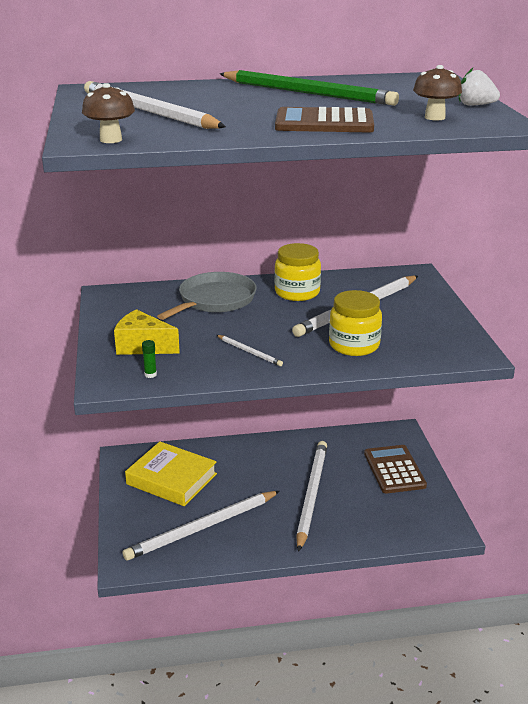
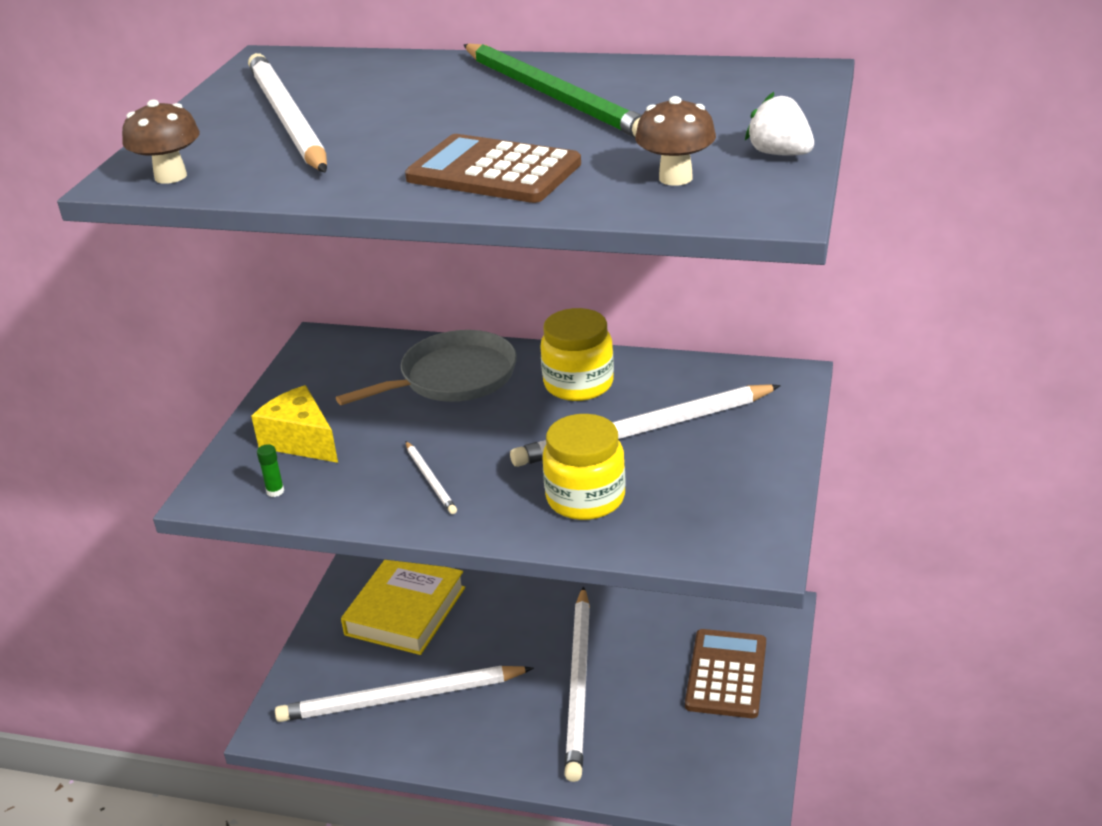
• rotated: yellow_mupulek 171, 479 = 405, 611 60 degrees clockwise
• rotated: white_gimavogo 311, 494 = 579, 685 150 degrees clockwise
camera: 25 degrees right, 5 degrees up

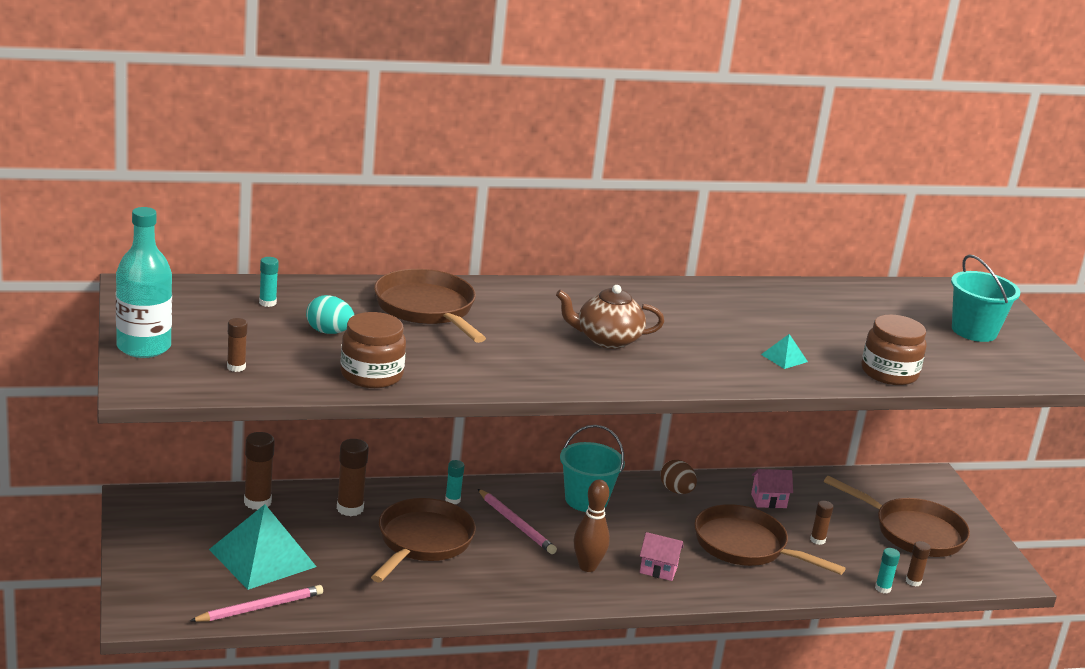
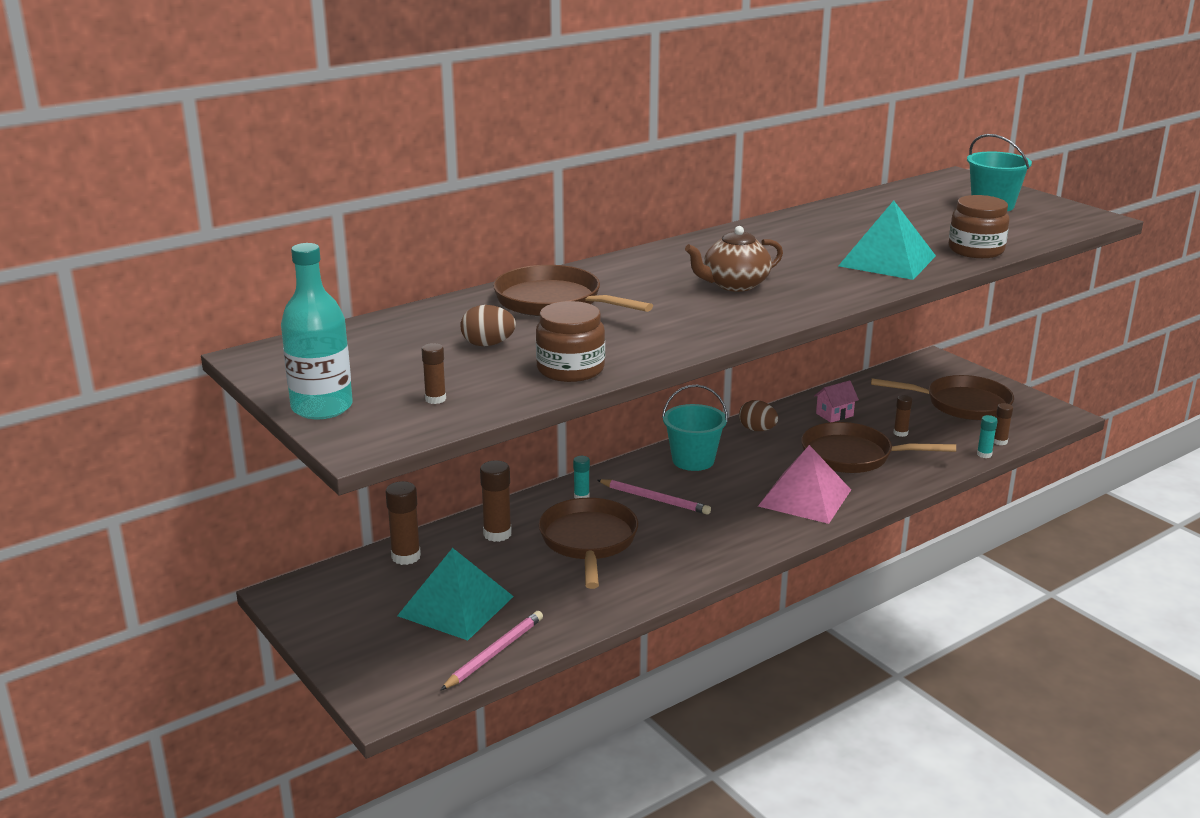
• gone: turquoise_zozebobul 267, 303
• repainted: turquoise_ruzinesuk 329, 332 to brown_ruzinesuk 488, 344
• scaled: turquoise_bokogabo 784, 358 = 887, 261 x2.36
• gone: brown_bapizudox 587, 566
• swapped: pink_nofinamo 658, 569 to pink_bokogabo 805, 498
camera: 20 degrees left, 0 degrees up

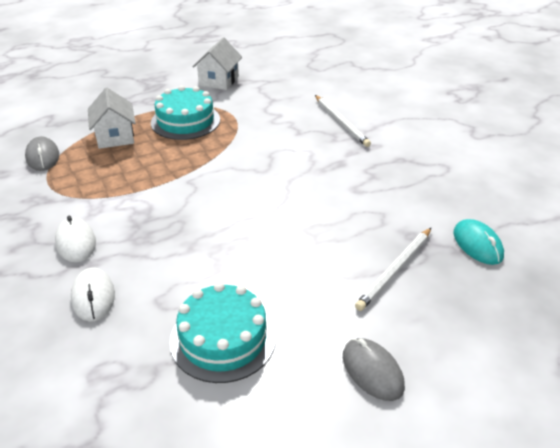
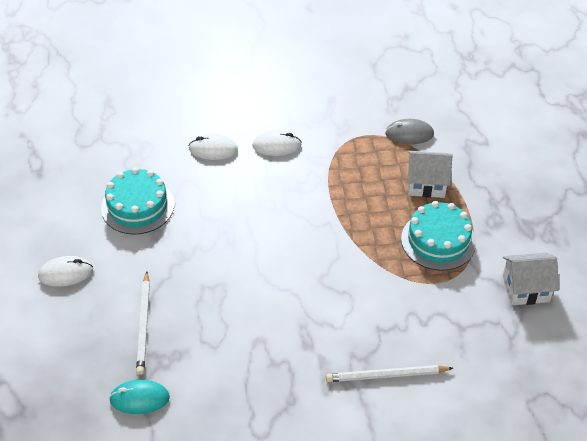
• rotated: white_nofinamo 219, 81 = 526, 289 45 degrees counterclockwise
• rotated: white_gimavogo 395, 270 = 144, 325 150 degrees counterclockwise
• repainted: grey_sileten 372, 371 to white_sileten 66, 273
camera: 110 degrees right, 10 degrees up

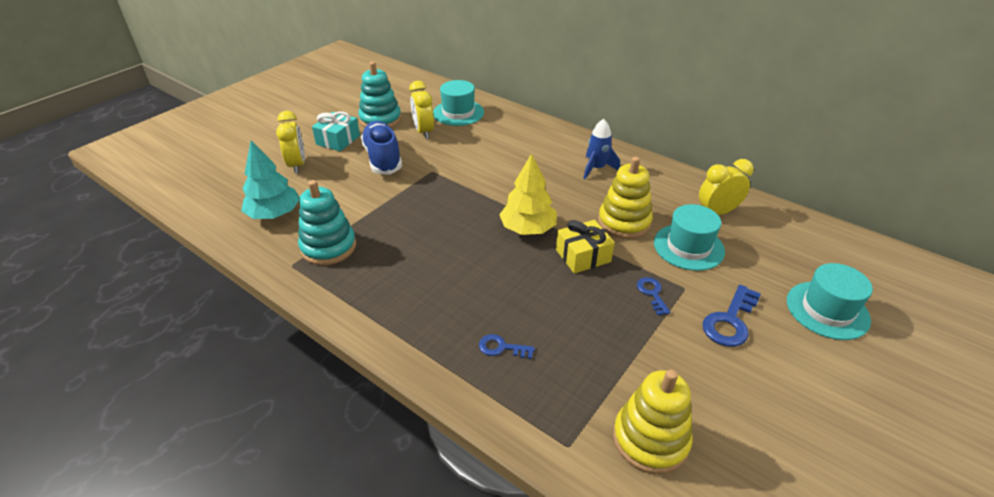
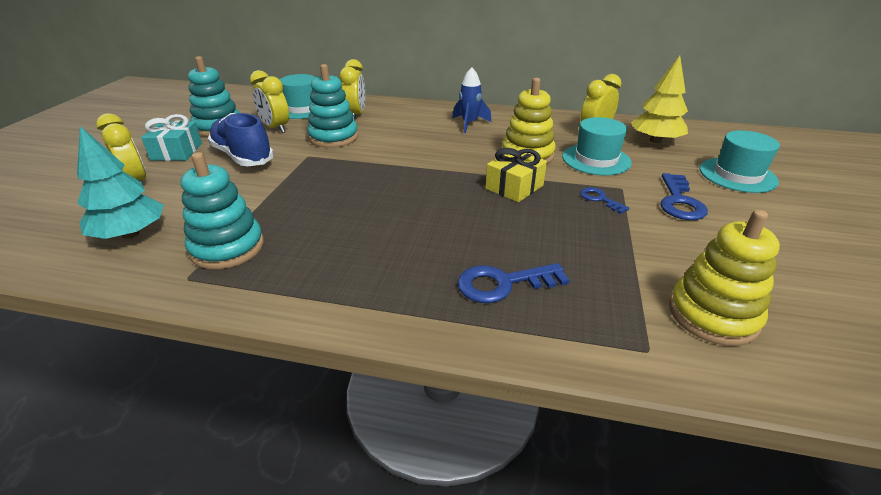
• shifted: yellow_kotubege 528, 229 to 655, 140
• scaled: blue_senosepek 501, 348 = 503, 284 x1.68
• new: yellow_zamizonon 356, 115
• new: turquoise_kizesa 333, 137
camera: 25 degrees left, 5 degrees down

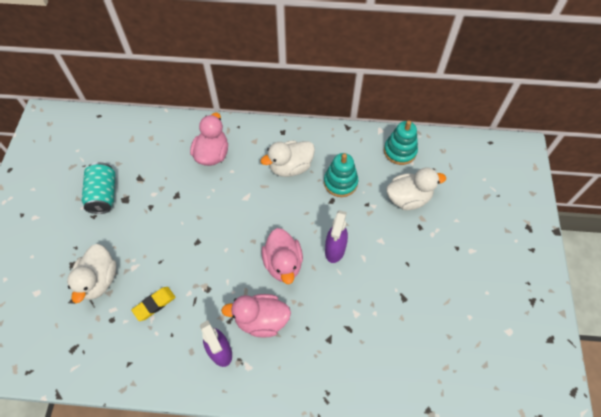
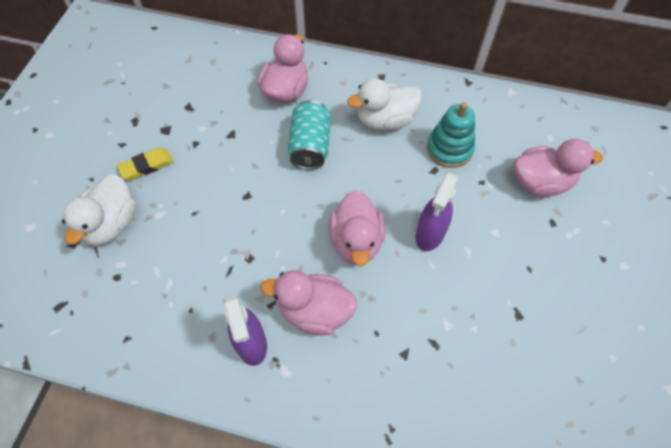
• gone: turquoise_kizesa 400, 151
• shifted: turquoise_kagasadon 103, 195 to 310, 146
• repainted: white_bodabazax 408, 198 to pink_bodabazax 540, 182
• shifted: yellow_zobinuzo 154, 304 to 146, 166
camera: 10 degrees right, 0 degrees up

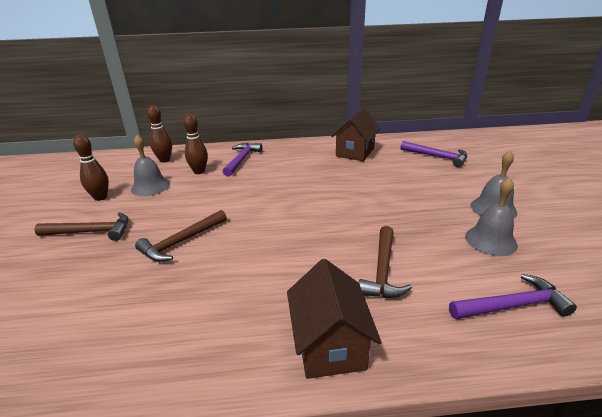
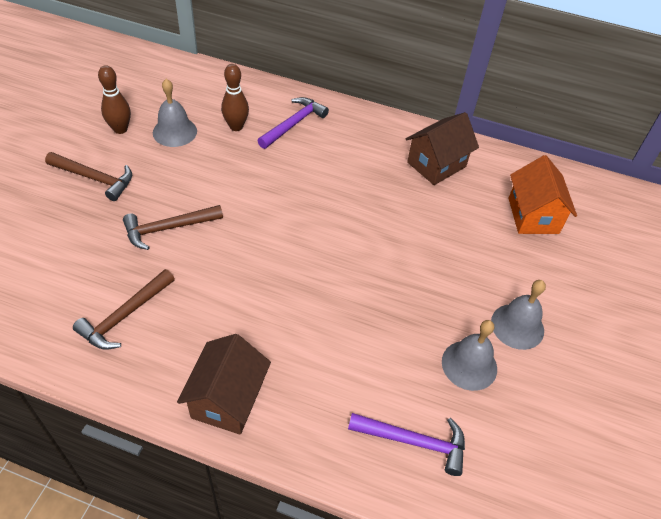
• gone: brown_bapizudox 164, 160
• swapped: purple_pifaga 437, 157 to orange_nofinamo 533, 216
• shifted: brown_pifaga 382, 270 to 124, 316
camera: 20 degrees right, 20 degrees up

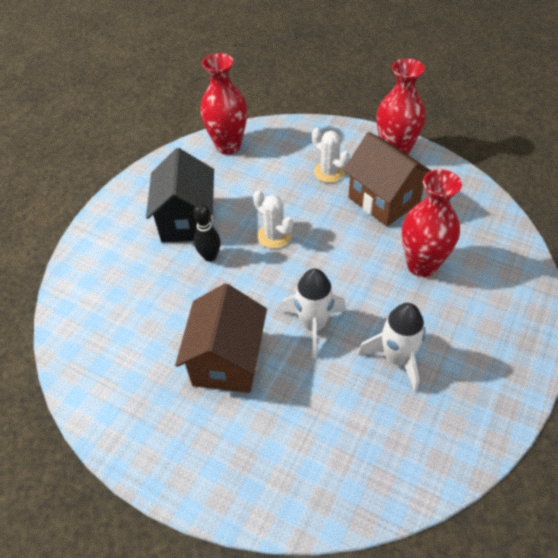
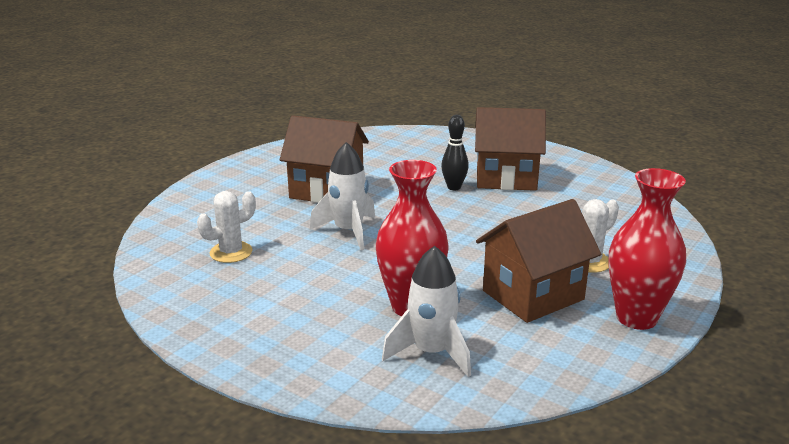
• gone: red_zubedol 228, 146
• repainted: black_nofinamo 187, 221 to brown_nofinamo 506, 178
• shifted: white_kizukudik 274, 236 to 231, 252
• shifted: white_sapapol 396, 358 to 431, 352
camera: 95 degrees right, 25 degrees down

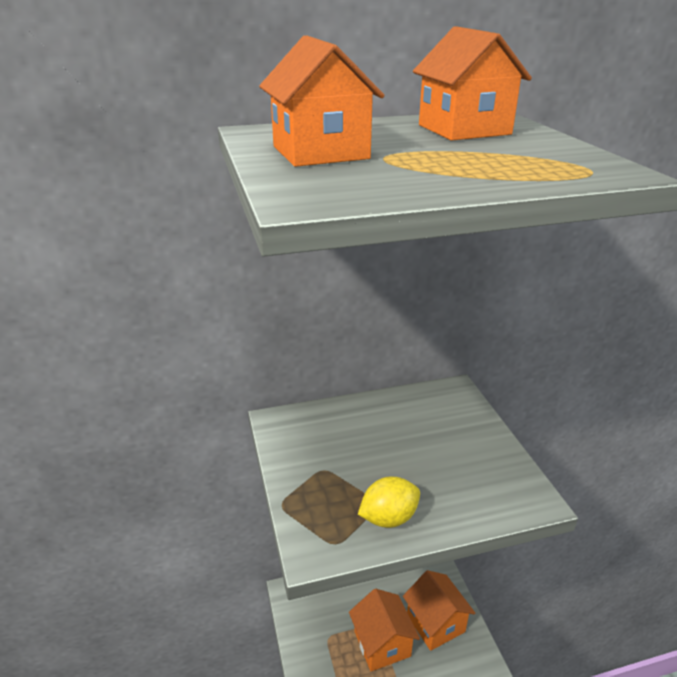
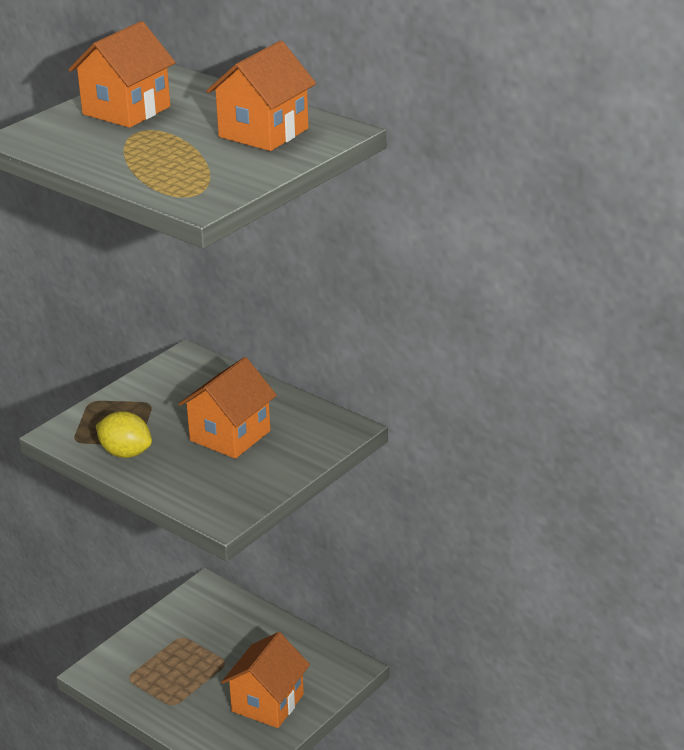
• shifted: orange_nofinamo 382, 643 to 230, 436
camera: 55 degrees right, 0 degrees up

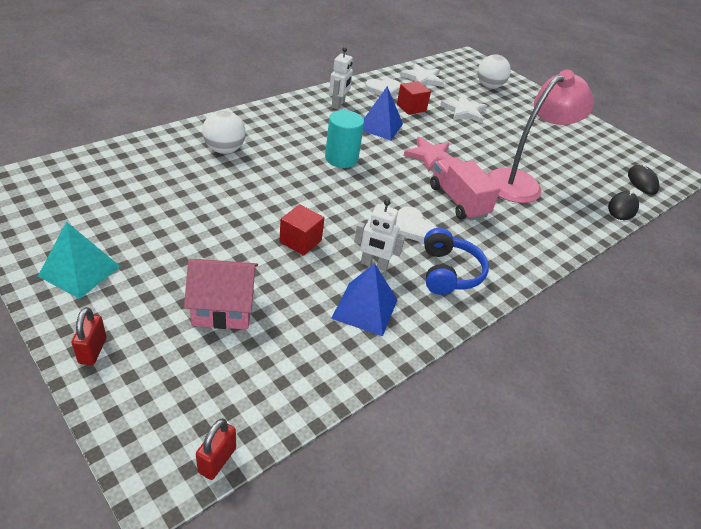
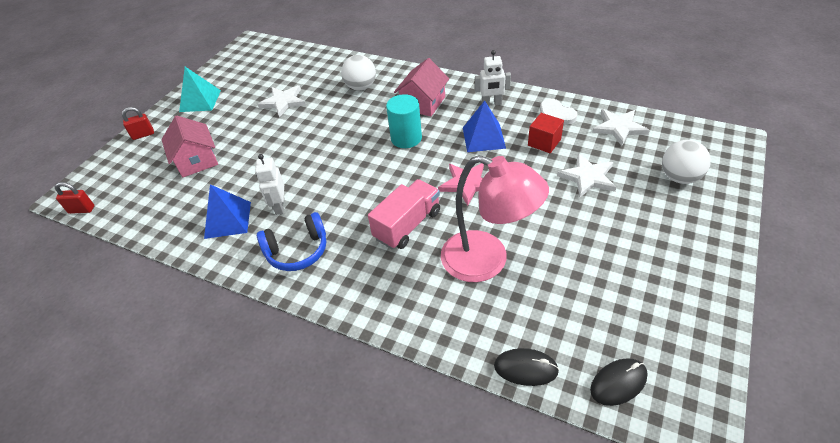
• gone: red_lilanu 300, 241
• gone: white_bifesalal 413, 227
• new: pink_nofinamo 423, 103
• new: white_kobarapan 283, 102
camera: 75 degrees right, 5 degrees up

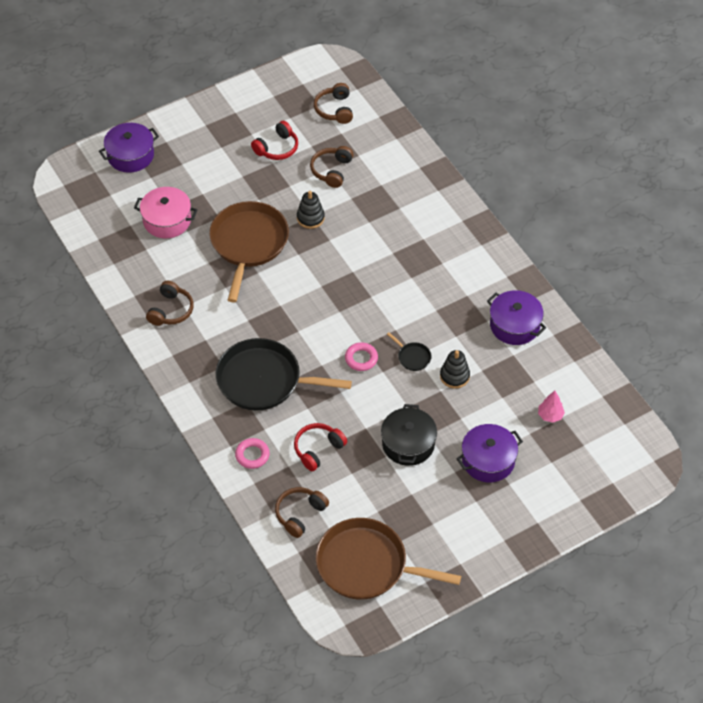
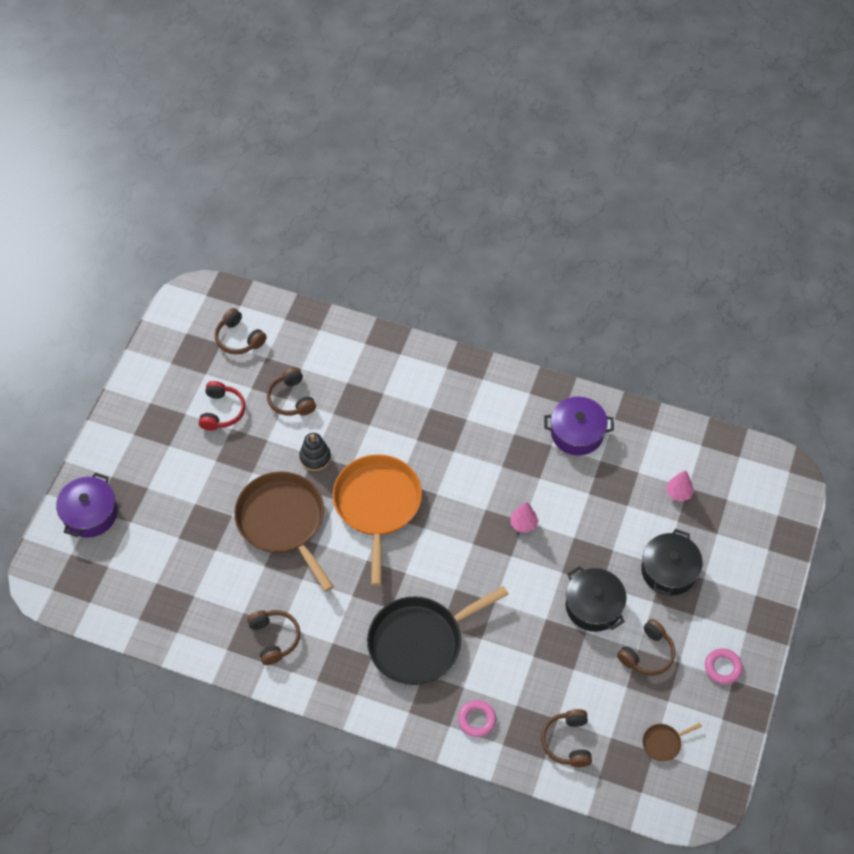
• gone: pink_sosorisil 167, 220
• swapped: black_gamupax 413, 357 to pink_kotubege 523, 524
• shifted: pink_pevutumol 361, 359 to 722, 667
• gone: black_kizesa 454, 376
• gone: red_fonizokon 318, 449
• repainted: purple_sosorisil 488, 460 to black_sosorisil 669, 570
• scaled: brown_gamupax 366, 565 = 663, 743 x0.40
• new: orange_gamupax 377, 505
• new: brown_fonizokon 647, 653
camera: 40 degrees left, 5 degrees up

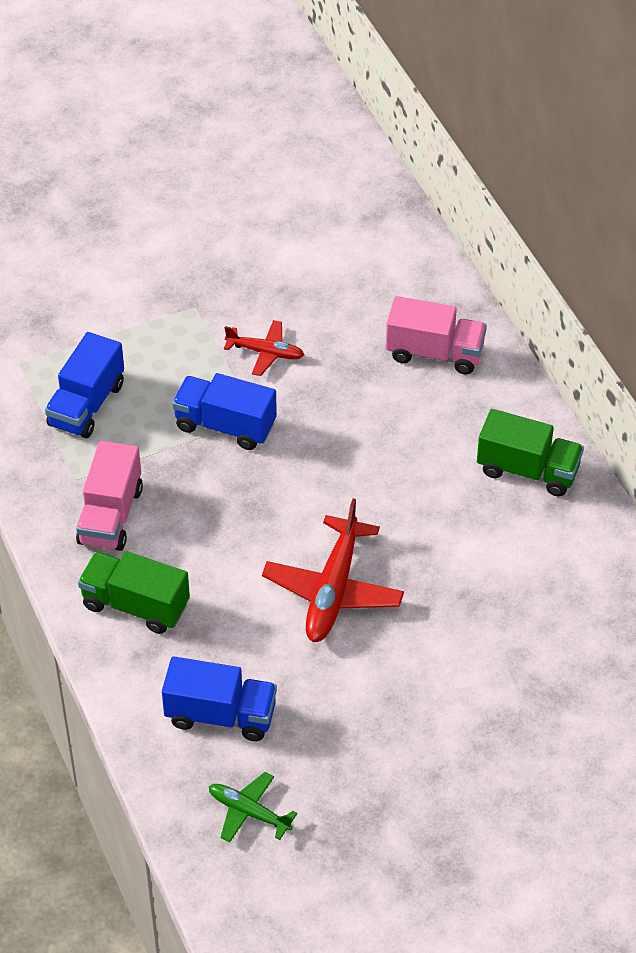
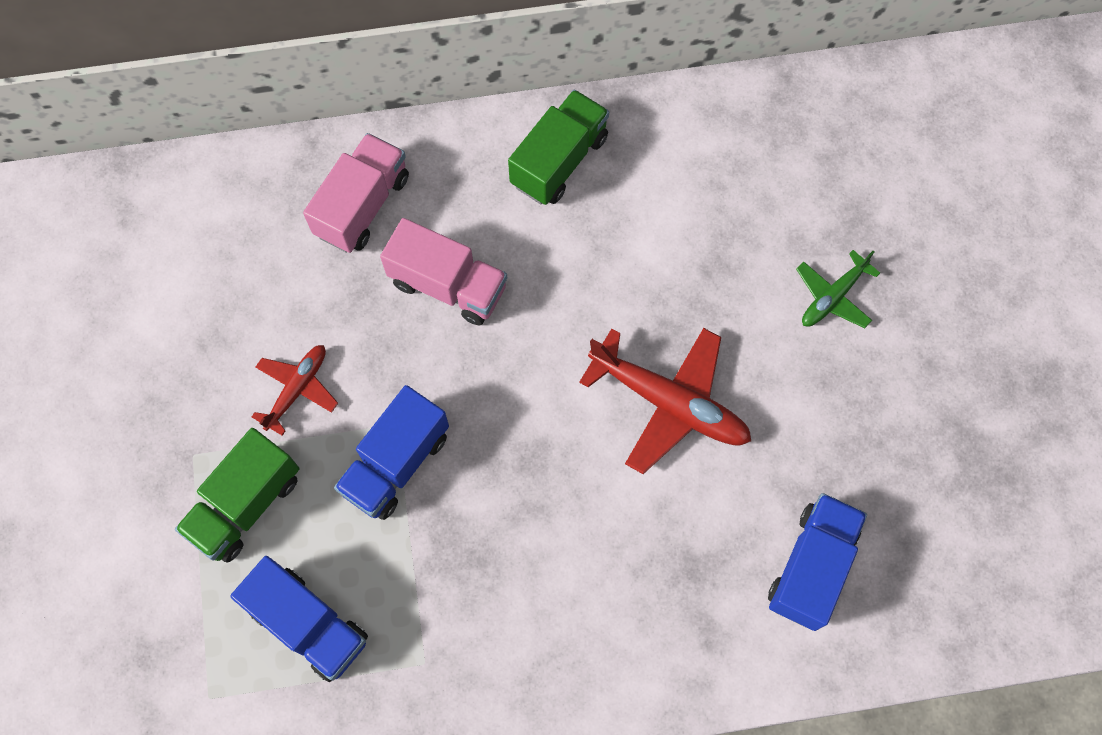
• shifted: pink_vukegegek 110, 515 to 448, 285
• shifted: green_vukegegek 135, 605 to 246, 504
• shifted: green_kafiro 249, 812 to 833, 296
camera: 75 degrees left, 20 degrees up

